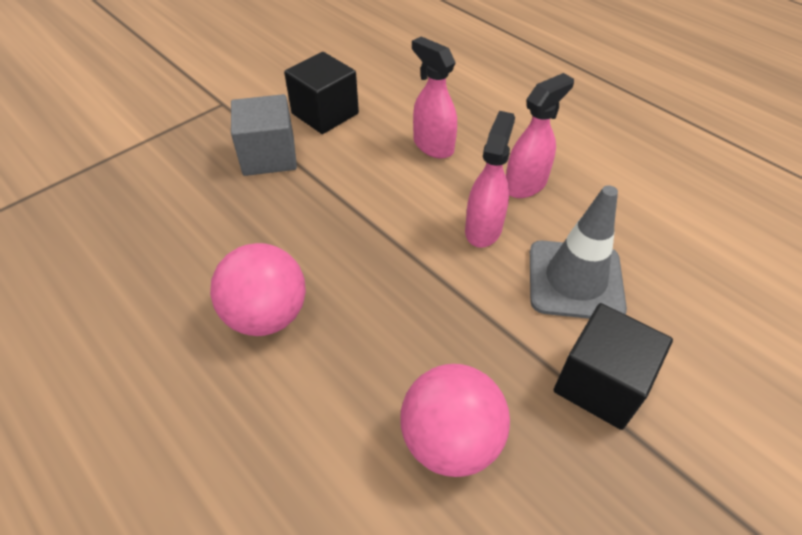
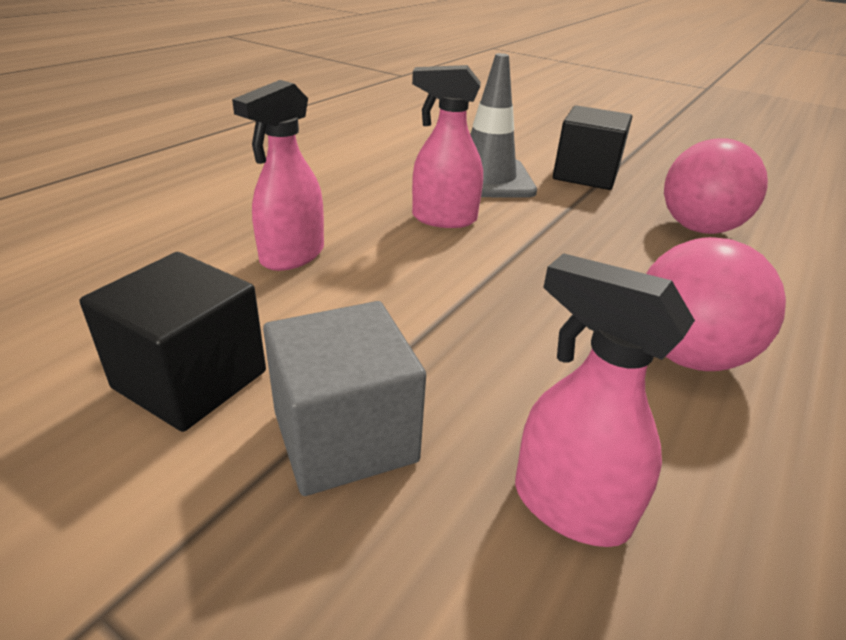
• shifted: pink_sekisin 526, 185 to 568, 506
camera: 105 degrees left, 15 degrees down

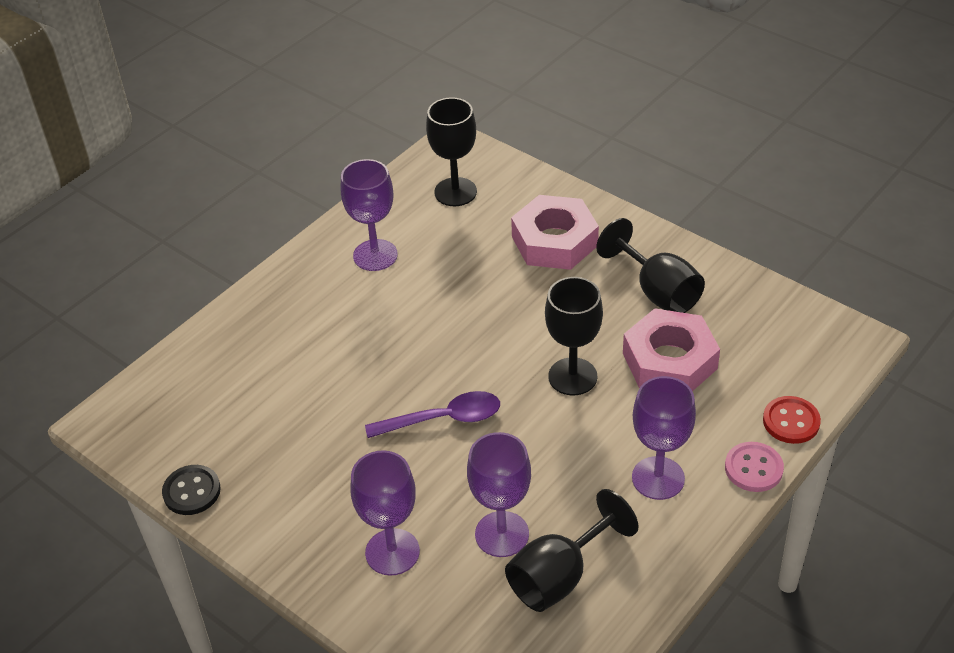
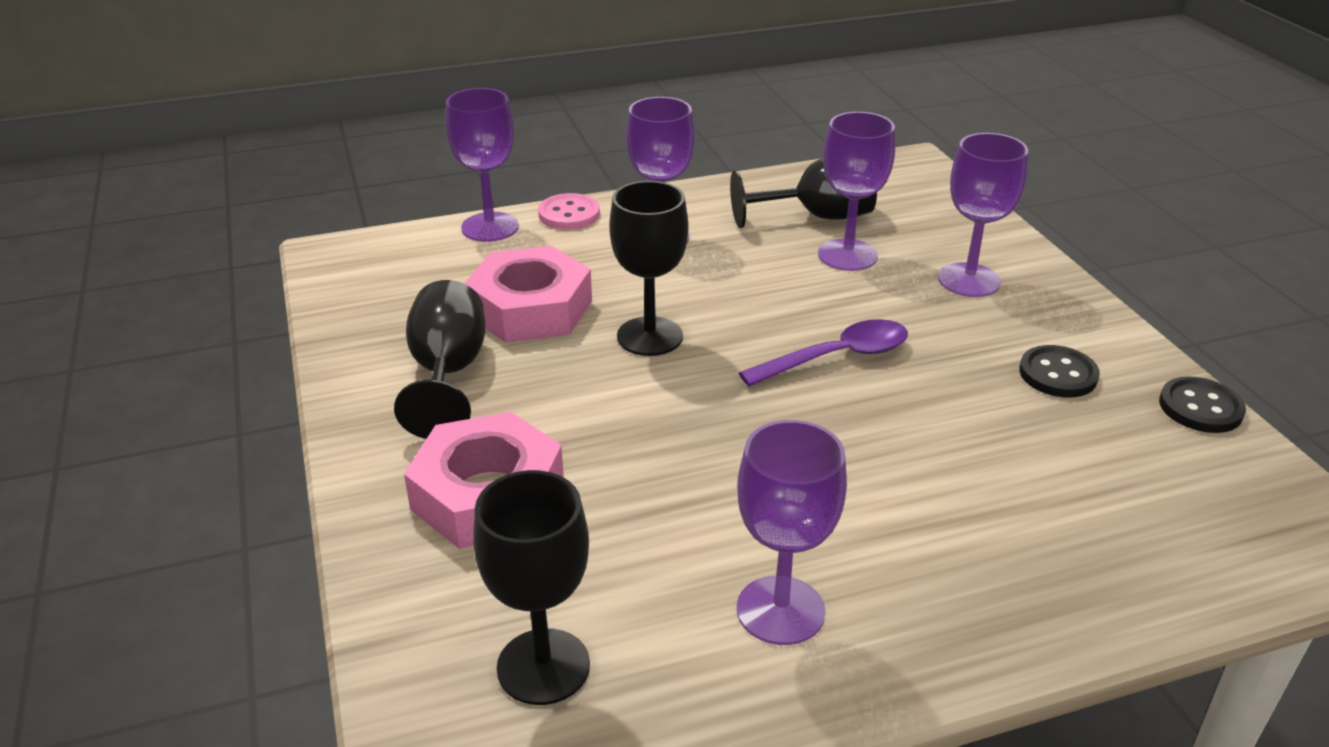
• rotated: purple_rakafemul 443, 419 = 836, 357 135 degrees clockwise
• swapped: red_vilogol 791, 421 to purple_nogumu 490, 227
• new: black_vilogol 1058, 374
camera: 150 degrees left, 10 degrees down

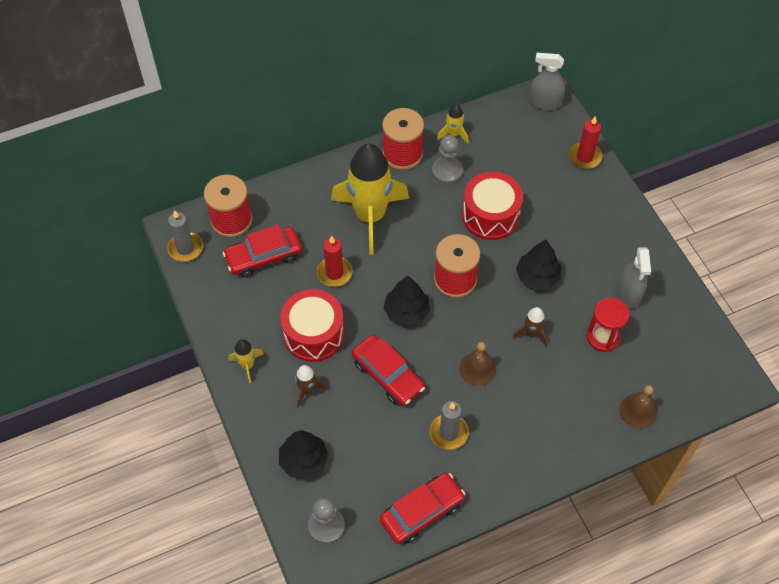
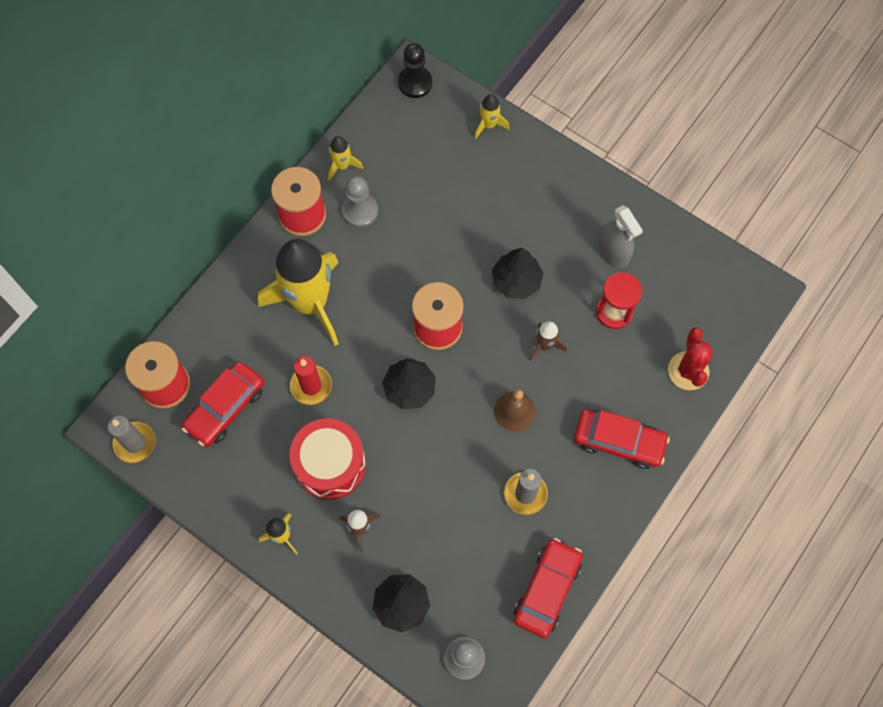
• swapped: grey_sekisin 545, 102 to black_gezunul 415, 83
• swapped: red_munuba 584, 157 to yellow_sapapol 489, 125
• gone: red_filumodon 490, 216
• shifted: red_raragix 388, 375 to 618, 441
• swapped: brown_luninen 638, 411 to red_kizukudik 688, 371
camera: 30 degrees left, 10 degrees up

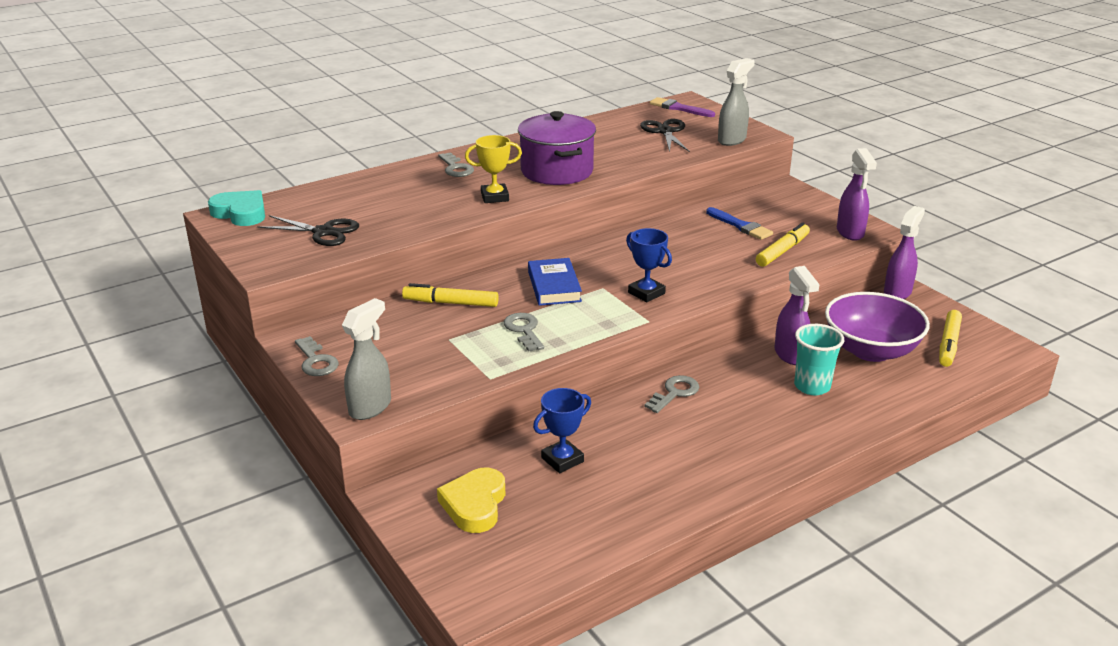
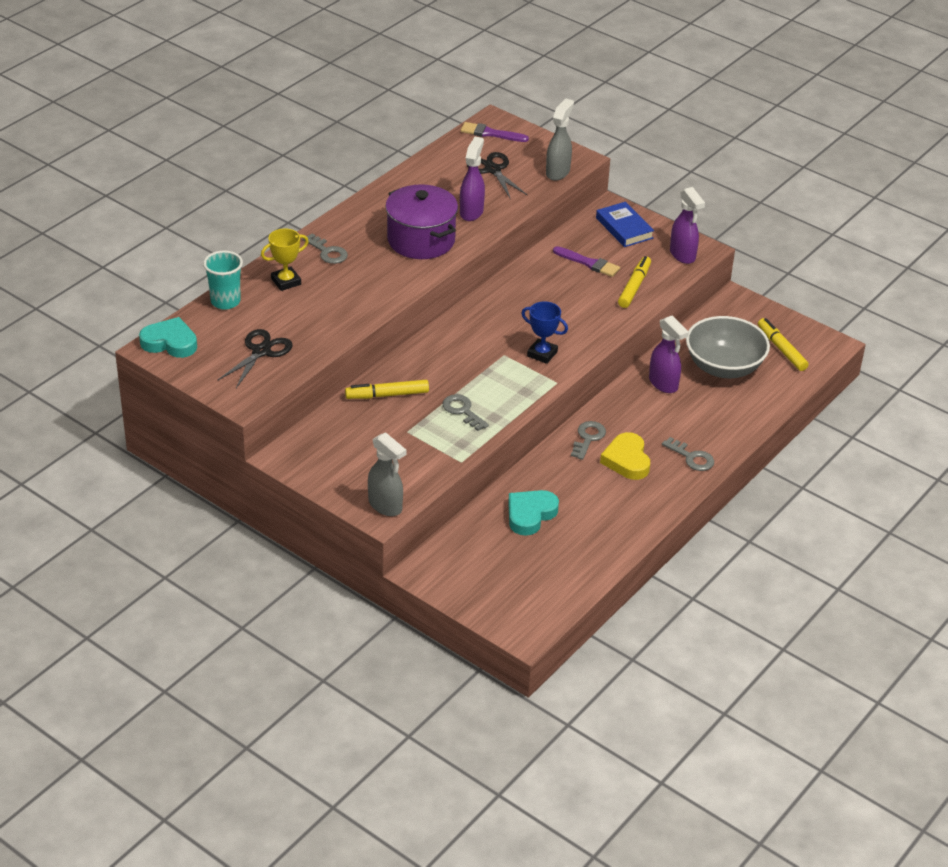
• shifted: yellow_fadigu 494, 197 to 286, 282
• shifted: purple_sekisin 897, 292 to 471, 212
• repainted: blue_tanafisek 740, 226 to purple_tanafisek 588, 263
• rotated: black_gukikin 323, 232 = 261, 351 60 degrees counterclockwise
• shifted: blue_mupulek 554, 286 to 624, 228
• repainted: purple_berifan 870, 350 to grey_berifan 724, 367
• rotated: grey_sekisin 370, 407 = 385, 506 120 degrees clockwise
• rotated: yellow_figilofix 948, 344 = 781, 349 150 degrees clockwise
• shifted: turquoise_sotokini 812, 386 to 225, 301
• shifted: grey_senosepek 316, 361 to 691, 457
• swapped: blue_fadigu 562, 460 to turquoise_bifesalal 530, 514
• shifted: yellow_bifesalal 474, 505 to 627, 460
camera: 20 degrees left, 10 degrees up

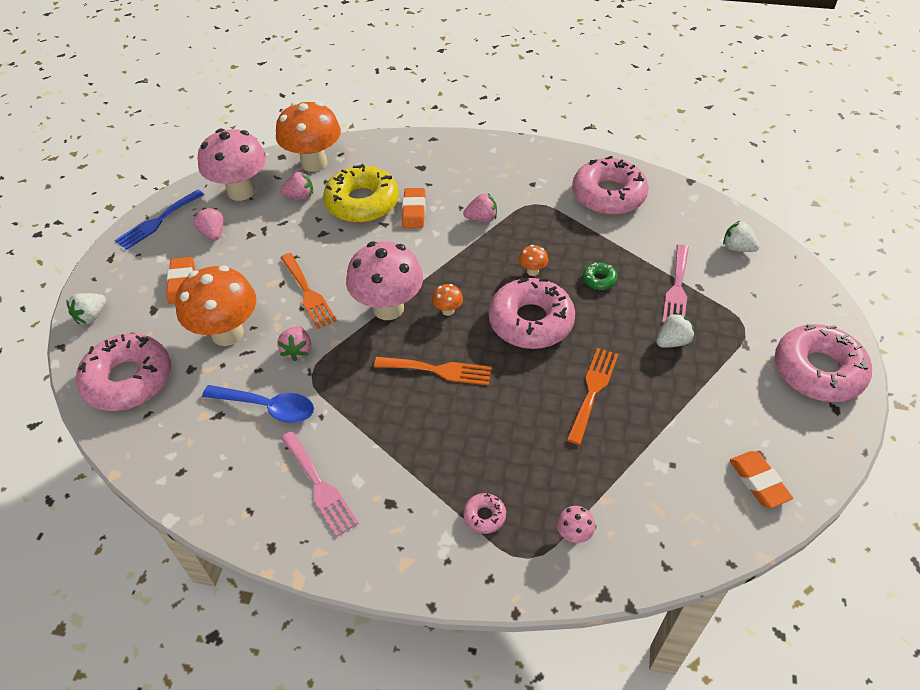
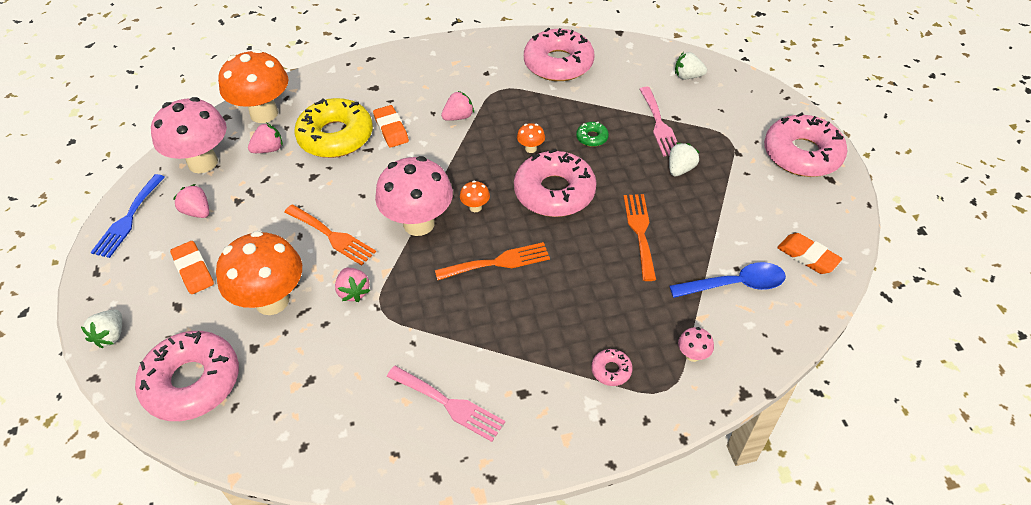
• shifted: blue_rakafemul 267, 407 to 735, 284
camera: 25 degrees left, 0 degrees up

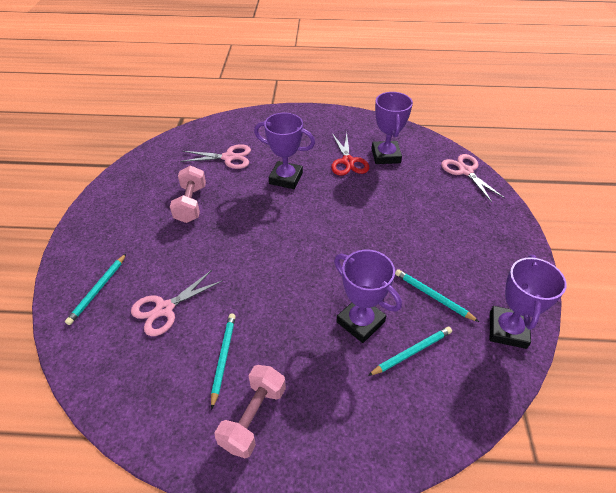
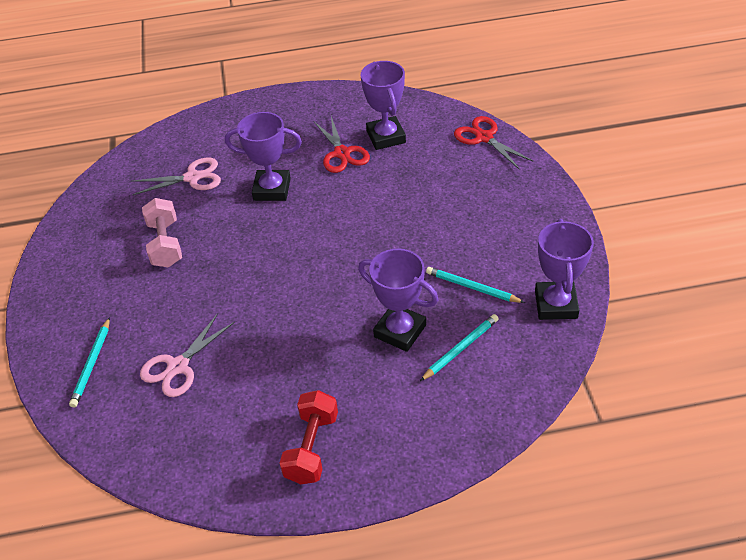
• repainted: pink_gukikin 465, 171 to red_gukikin 484, 137
• gone: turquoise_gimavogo 223, 358
• repainted: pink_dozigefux 253, 417 to red_dozigefux 312, 447
camera: 10 degrees left, 0 degrees up

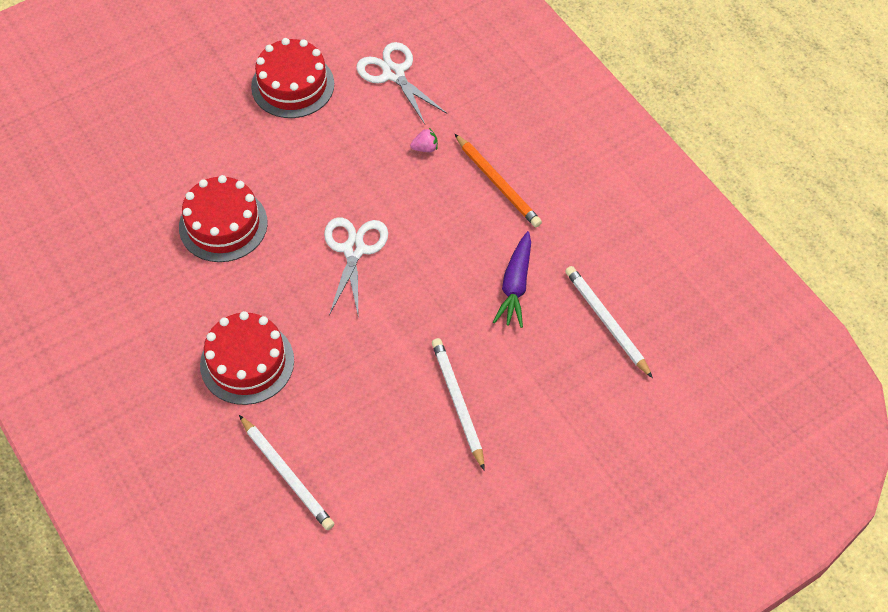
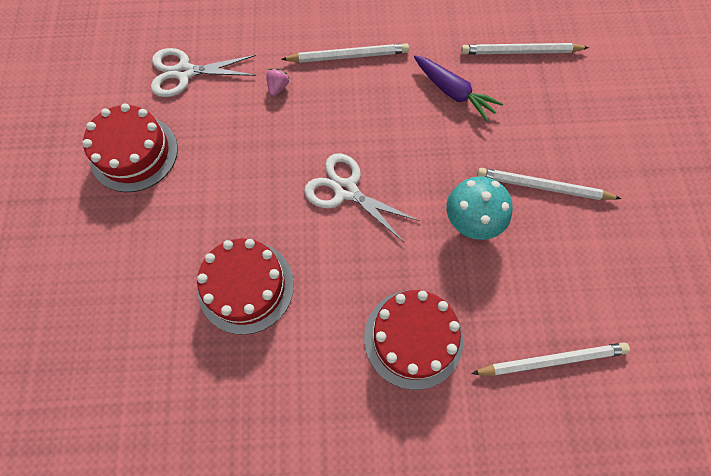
• repainted: orange_gimavogo 497, 183 to white_gimavogo 348, 56
• new: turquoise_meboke 472, 221
camera: 60 degrees left, 10 degrees up

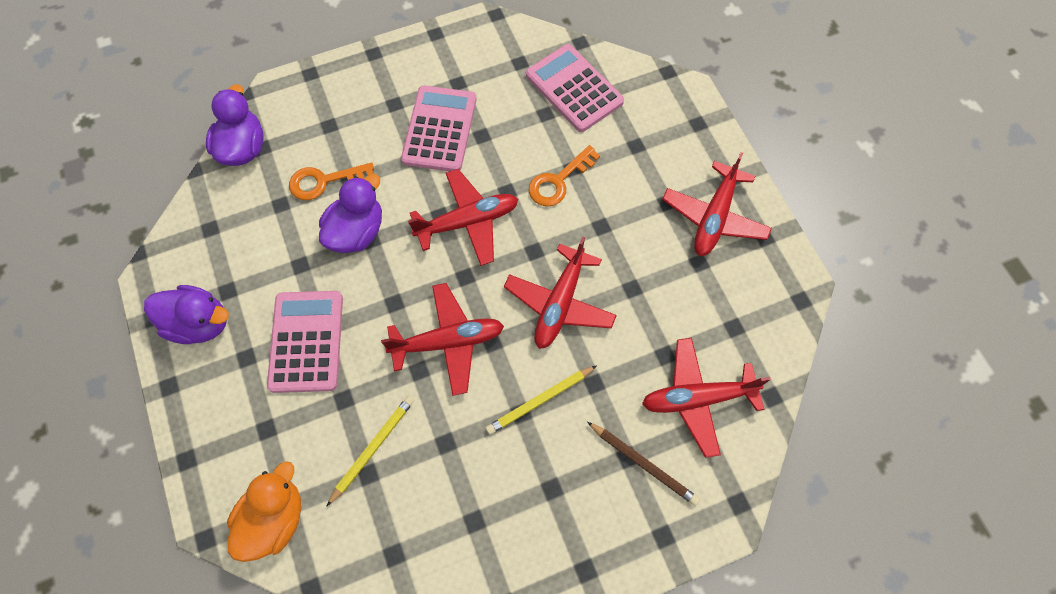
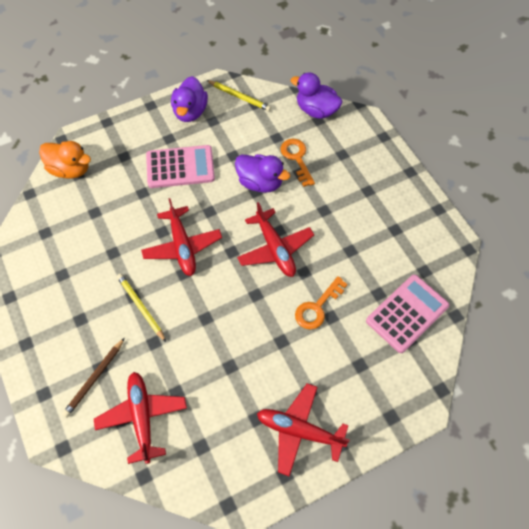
• rotated: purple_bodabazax 243, 148 = 316, 110 150 degrees counterclockwise
• gone: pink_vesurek 440, 129
• rotated: orange_senosepek 558, 181 = 317, 307 90 degrees counterclockwise
• gone: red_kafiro 560, 303
• shifted: yellow_gimavogo 373, 448 to 239, 97
camera: 85 degrees right, 5 degrees down

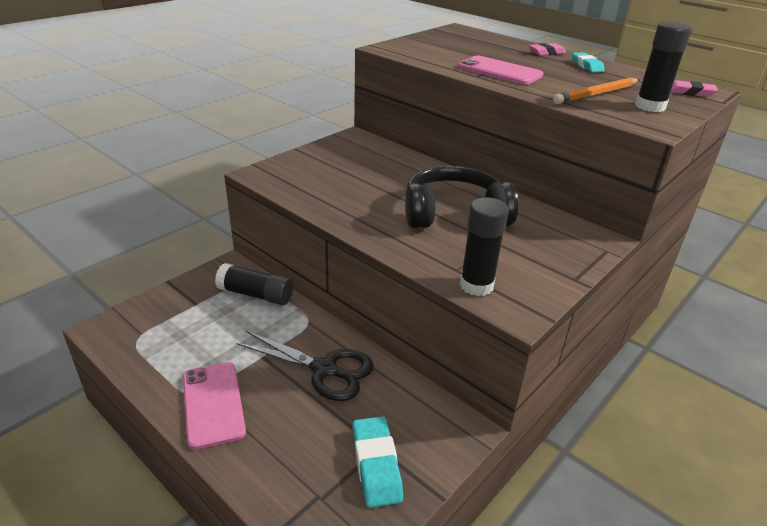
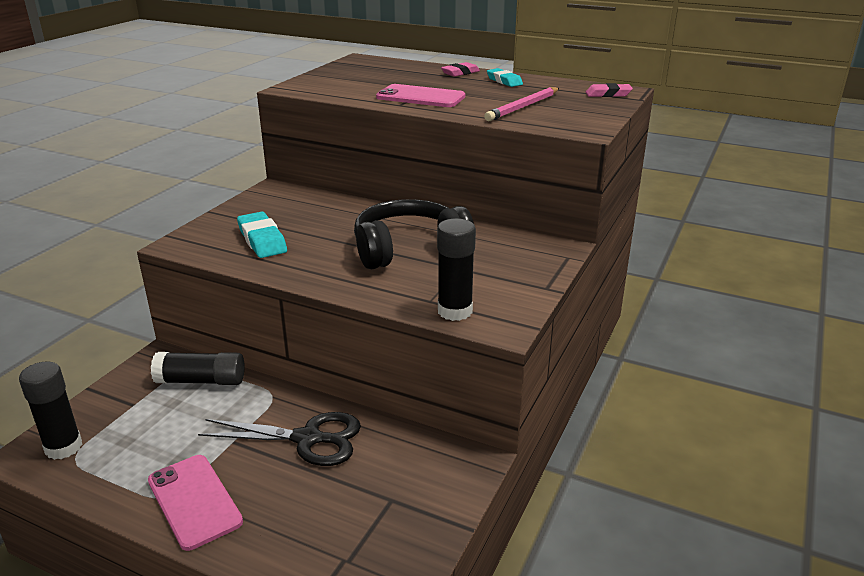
• shifted: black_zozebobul 650, 106 to 63, 447
• repainted: orange_gimavogo 596, 94 to pink_gimavogo 523, 107
• shifted: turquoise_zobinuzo 376, 465 to 262, 240
camera: 15 degrees left, 5 degrees down

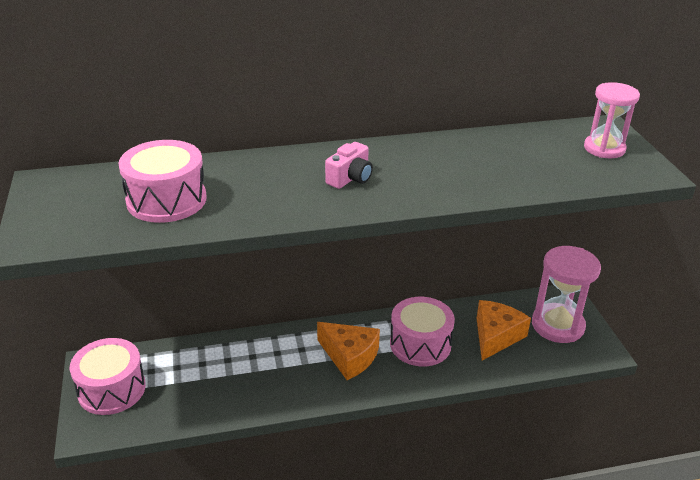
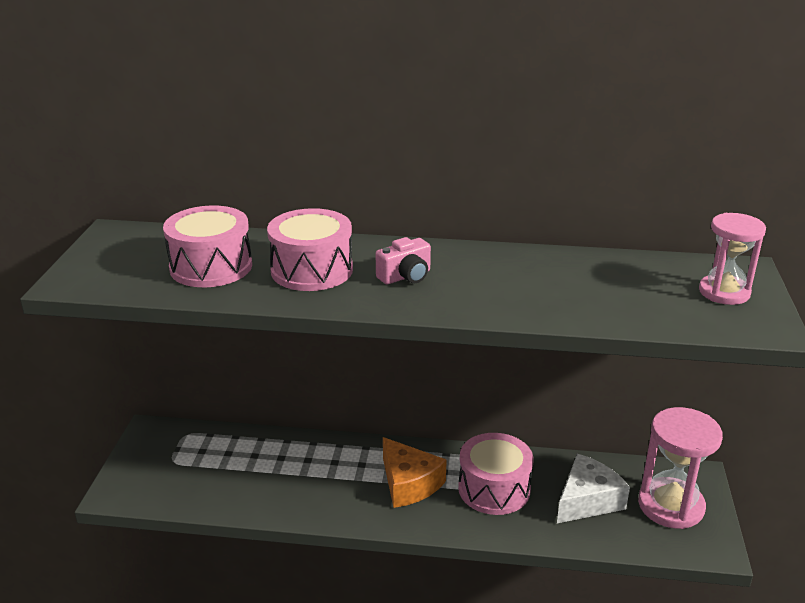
• repainted: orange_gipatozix 496, 336 to white_gipatozix 588, 500
• shifted: pink_filumodon 111, 389 to 312, 270
camera: 20 degrees right, 5 degrees down

